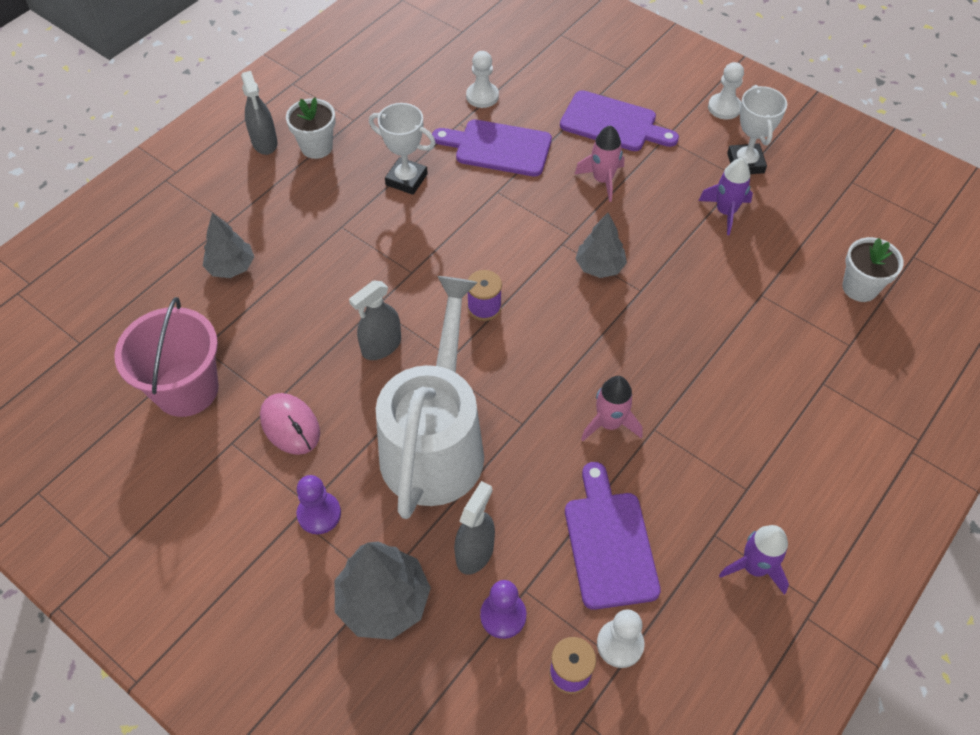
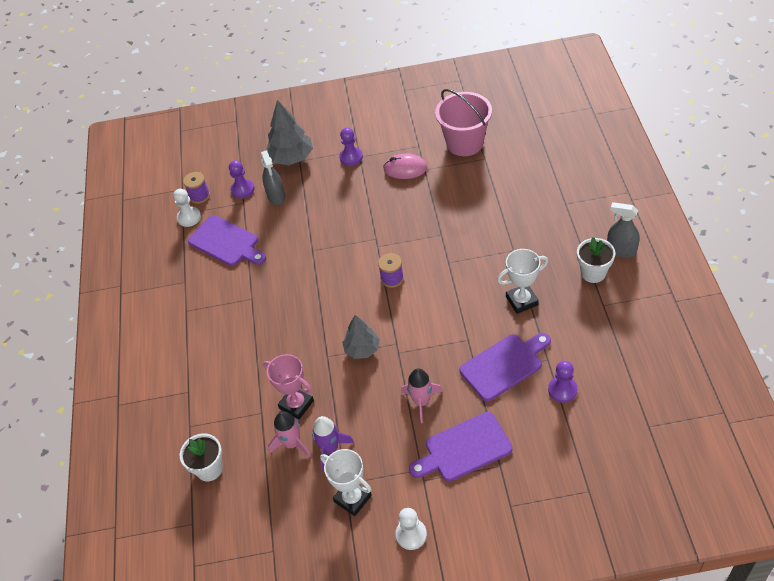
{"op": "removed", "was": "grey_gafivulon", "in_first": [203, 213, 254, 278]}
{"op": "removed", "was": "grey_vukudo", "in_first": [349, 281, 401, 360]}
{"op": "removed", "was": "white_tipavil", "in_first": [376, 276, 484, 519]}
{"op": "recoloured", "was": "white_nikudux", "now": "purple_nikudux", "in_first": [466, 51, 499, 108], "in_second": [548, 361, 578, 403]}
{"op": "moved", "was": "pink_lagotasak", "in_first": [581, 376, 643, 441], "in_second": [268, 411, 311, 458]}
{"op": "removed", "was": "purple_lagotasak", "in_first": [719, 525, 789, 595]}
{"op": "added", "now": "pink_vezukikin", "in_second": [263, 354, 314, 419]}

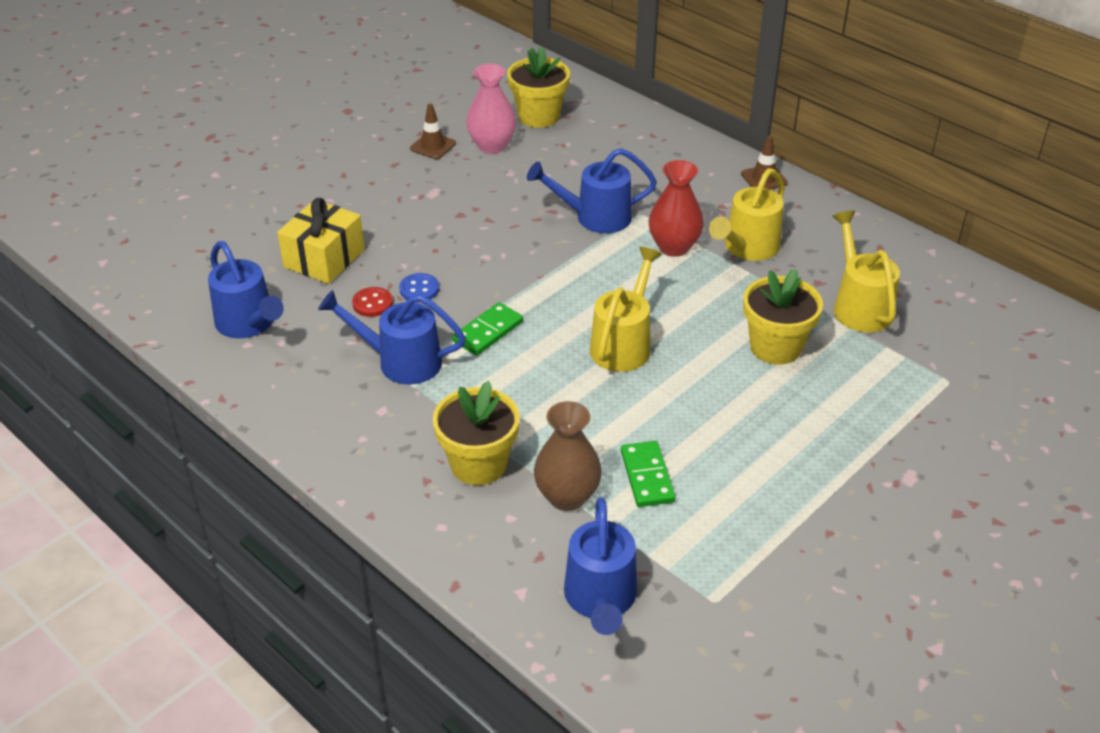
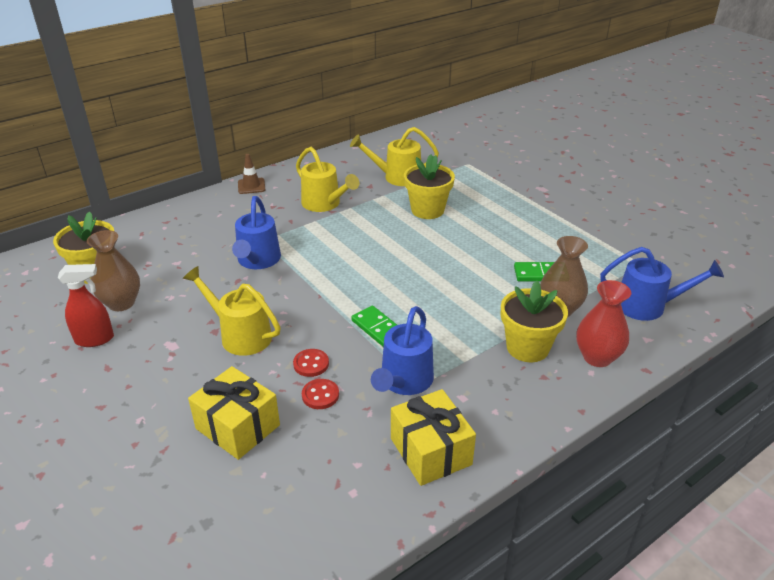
{"op": "removed", "was": "blue_tipavil", "in_first": [208, 241, 284, 338]}
{"op": "recoloured", "was": "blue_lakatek", "now": "red_lakatek", "in_first": [399, 273, 439, 302], "in_second": [293, 349, 329, 377]}
{"op": "replaced", "was": "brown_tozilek", "now": "red_vukudo", "in_first": [410, 103, 456, 159], "in_second": [58, 264, 114, 347]}
{"op": "recoloured", "was": "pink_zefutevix", "now": "brown_zefutevix", "in_first": [466, 64, 516, 154], "in_second": [87, 230, 140, 311]}
{"op": "moved", "was": "yellow_tipavil", "in_first": [590, 247, 662, 372], "in_second": [183, 266, 281, 356]}
{"op": "moved", "was": "red_zefutevix", "in_first": [648, 160, 704, 257], "in_second": [576, 280, 631, 367]}
{"op": "added", "now": "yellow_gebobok", "in_second": [391, 389, 476, 486]}

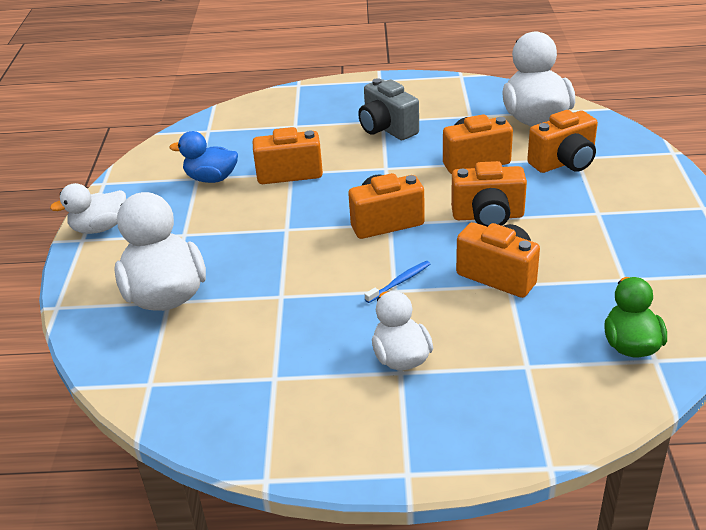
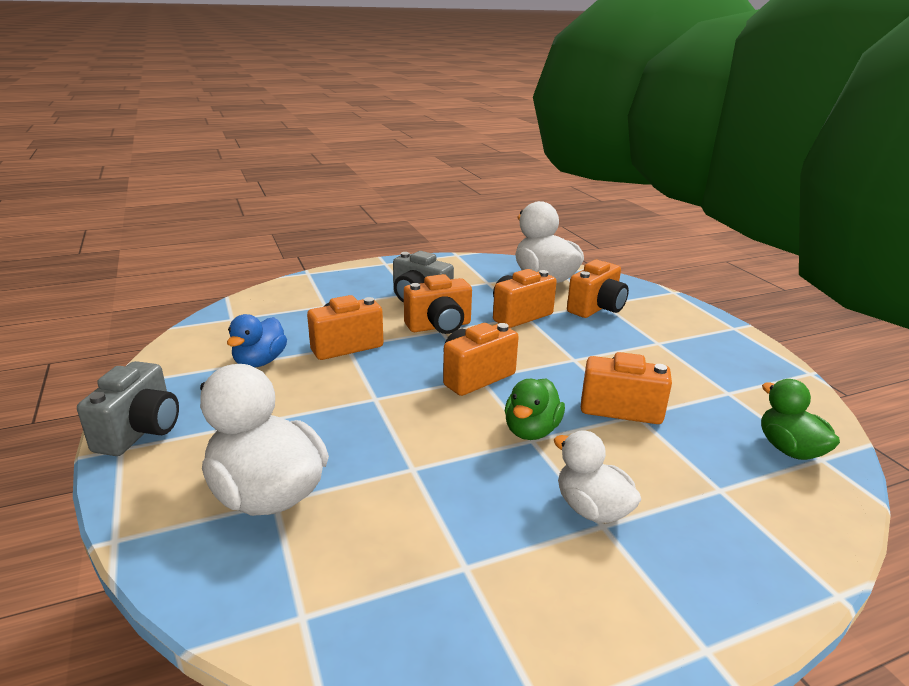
{"op": "replaced", "was": "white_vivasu", "now": "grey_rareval", "in_first": [50, 183, 126, 234], "in_second": [77, 361, 179, 456]}
{"op": "turned", "was": "blue_vivasu", "in_first": [169, 131, 238, 183], "in_second": [227, 314, 287, 367], "clockwise": -60}
{"op": "replaced", "was": "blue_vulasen", "now": "green_vivasu", "in_first": [365, 261, 430, 303], "in_second": [505, 378, 565, 440]}
{"op": "moved", "was": "orange_rareval", "in_first": [451, 161, 527, 227], "in_second": [404, 274, 472, 334]}

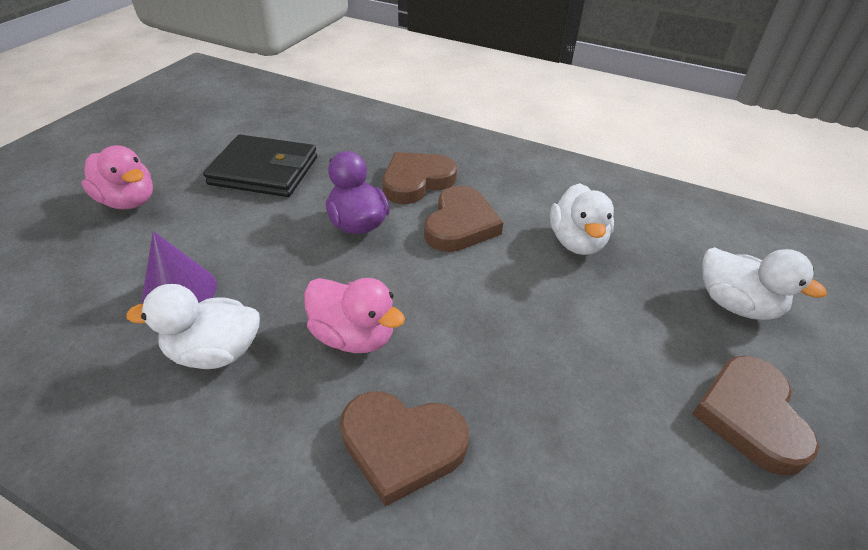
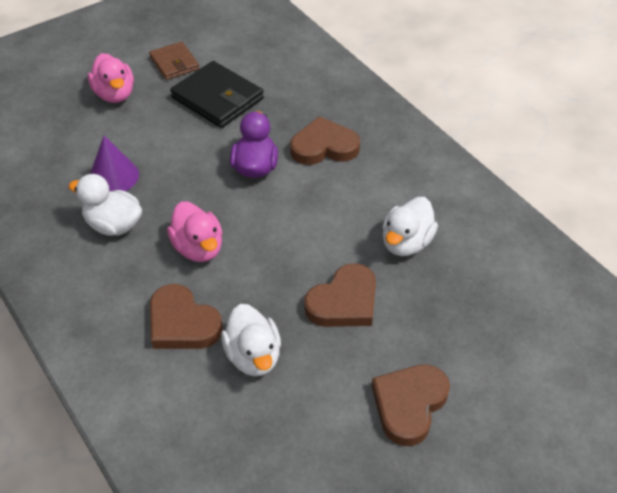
{"op": "moved", "was": "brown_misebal", "in_first": [424, 186, 503, 252], "in_second": [304, 263, 376, 327]}
{"op": "moved", "was": "white_vivasu", "in_first": [702, 247, 827, 320], "in_second": [221, 304, 281, 376]}
{"op": "added", "now": "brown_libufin", "in_second": [149, 41, 199, 80]}

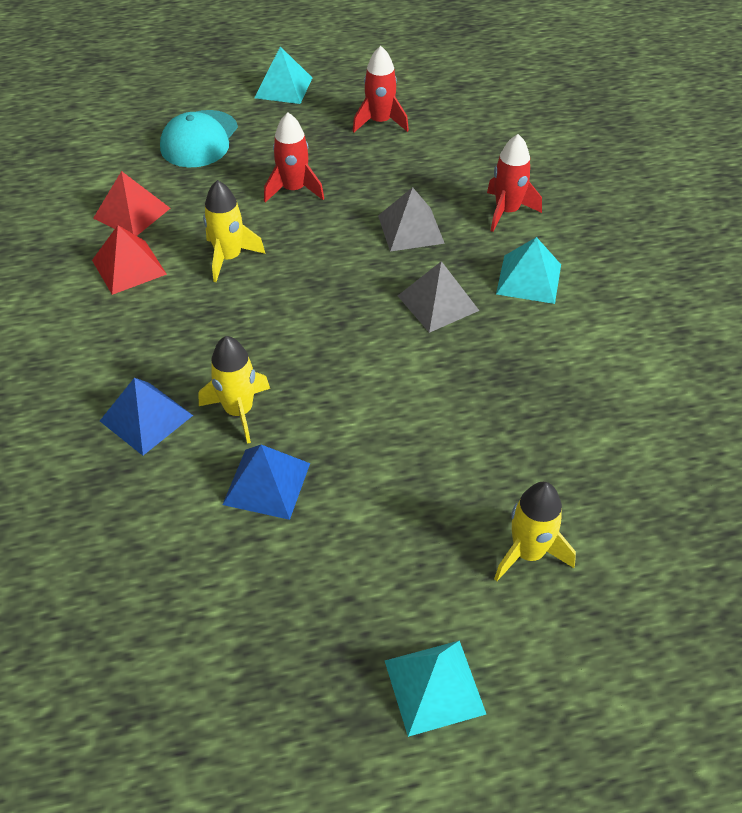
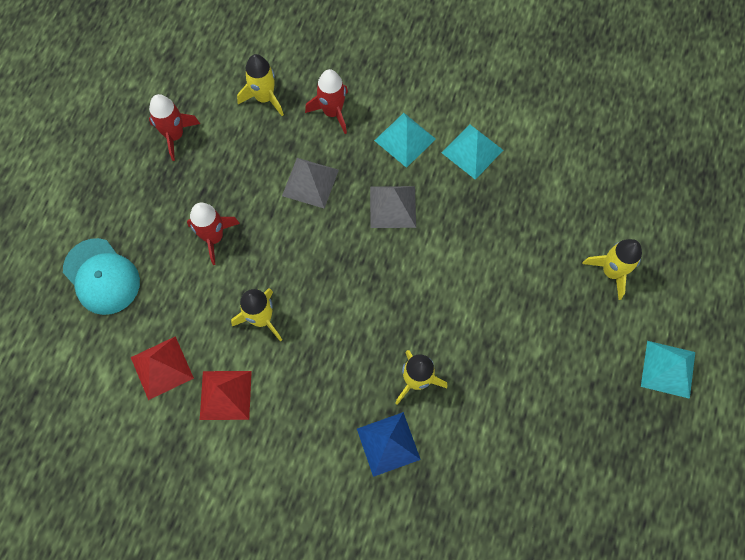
{"op": "removed", "was": "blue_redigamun", "in_first": [222, 445, 310, 520]}
{"op": "moved", "was": "turquoise_redigamun", "in_first": [254, 46, 312, 104], "in_second": [442, 124, 503, 180]}
{"op": "added", "now": "yellow_lagotasak", "in_second": [237, 54, 284, 116]}

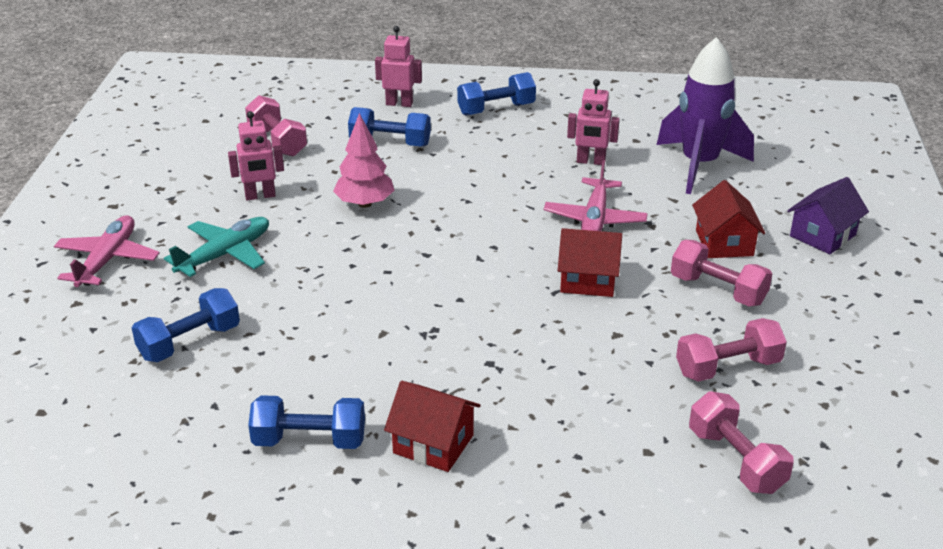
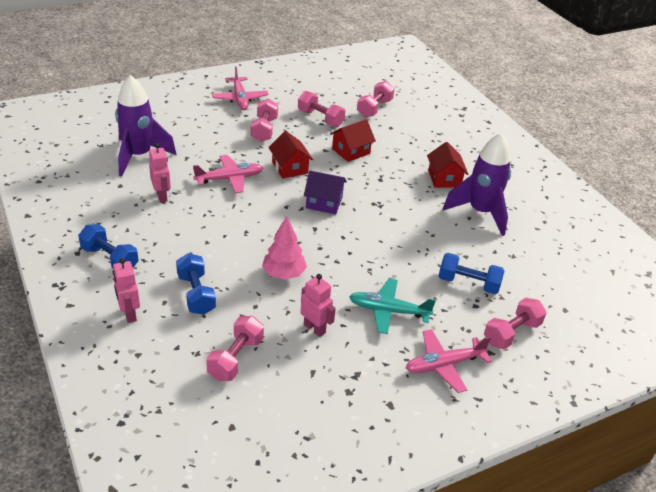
{"op": "replaced", "was": "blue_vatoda", "now": "purple_lagotasak", "in_first": [248, 395, 365, 449], "in_second": [443, 133, 511, 236]}
{"op": "moved", "was": "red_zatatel", "in_first": [692, 180, 765, 258], "in_second": [330, 119, 376, 162]}
{"op": "moved", "was": "purple_zatatel", "in_first": [787, 177, 869, 254], "in_second": [304, 171, 347, 214]}
{"op": "added", "now": "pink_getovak", "in_second": [212, 66, 268, 110]}
{"op": "added", "now": "pink_vatoda", "in_second": [484, 298, 547, 349]}

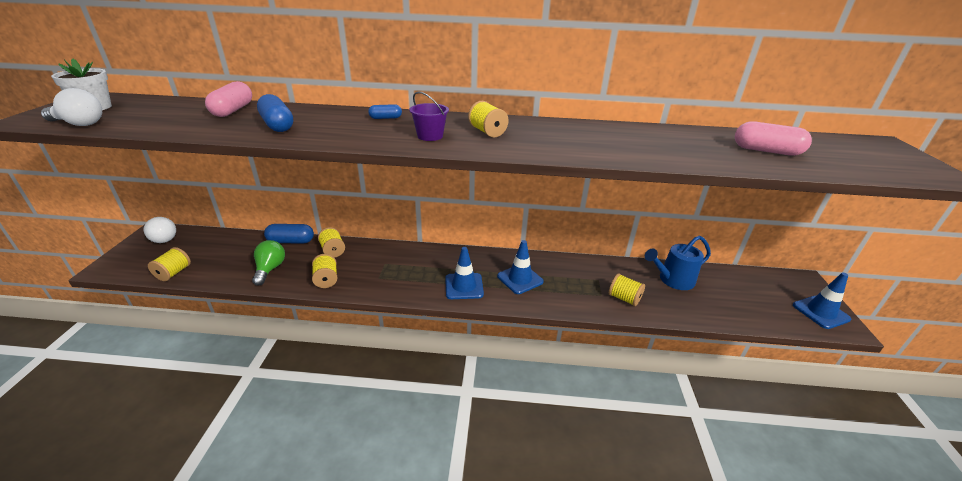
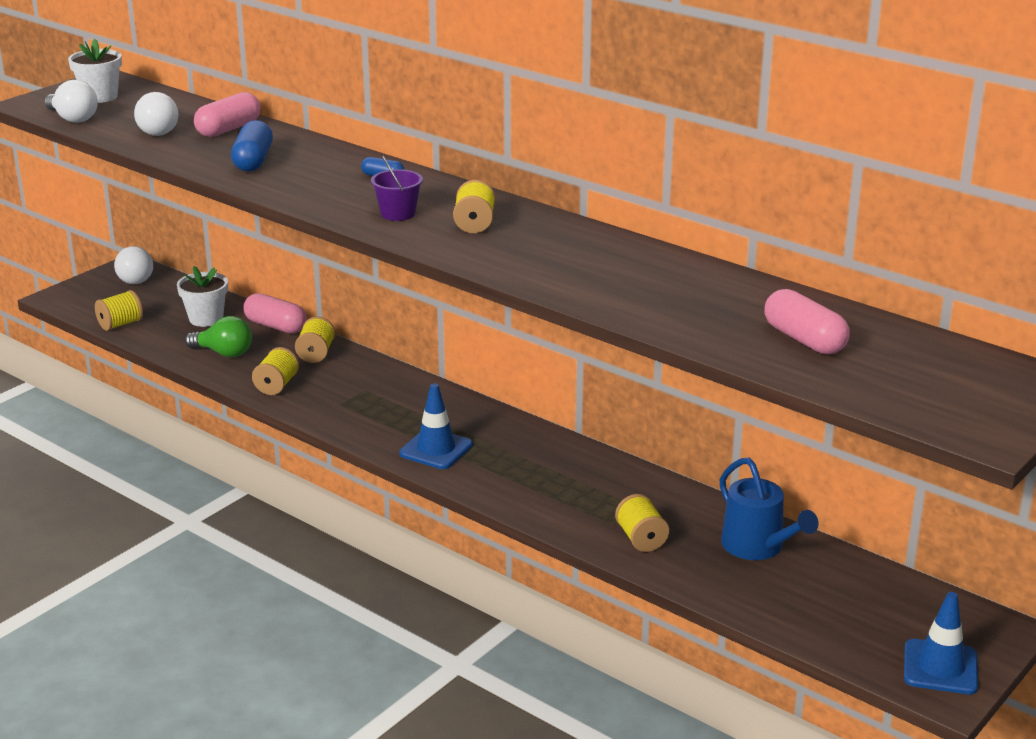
{"op": "turned", "was": "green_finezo", "in_first": [252, 240, 285, 286], "in_second": [185, 316, 252, 357], "clockwise": 75}
{"op": "recoloured", "was": "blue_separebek", "now": "pink_separebek", "in_first": [264, 224, 314, 243], "in_second": [243, 293, 307, 334]}
{"op": "removed", "was": "blue_tozilek", "in_first": [497, 240, 544, 294]}
{"op": "turned", "was": "blue_tipavil", "in_first": [645, 235, 711, 290], "in_second": [720, 458, 819, 560], "clockwise": -135}
{"op": "added", "now": "white_finezo", "in_second": [134, 92, 178, 136]}
{"op": "added", "now": "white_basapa", "in_second": [177, 266, 228, 327]}

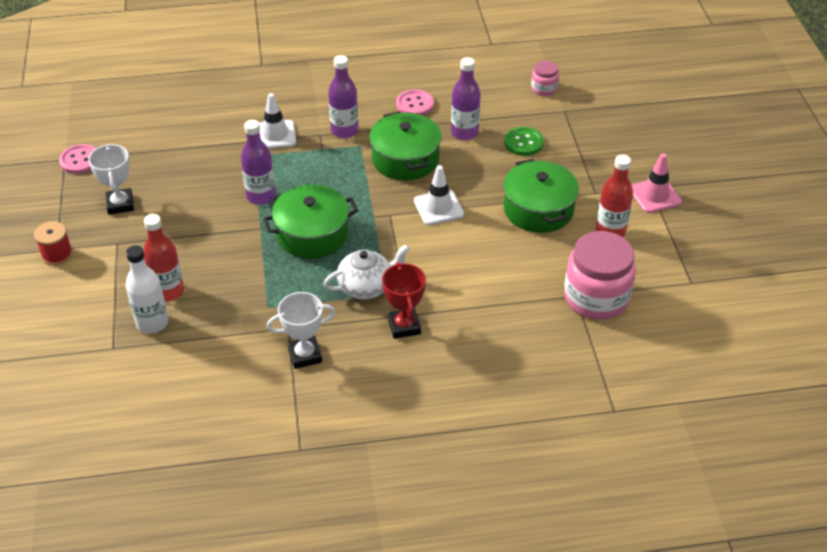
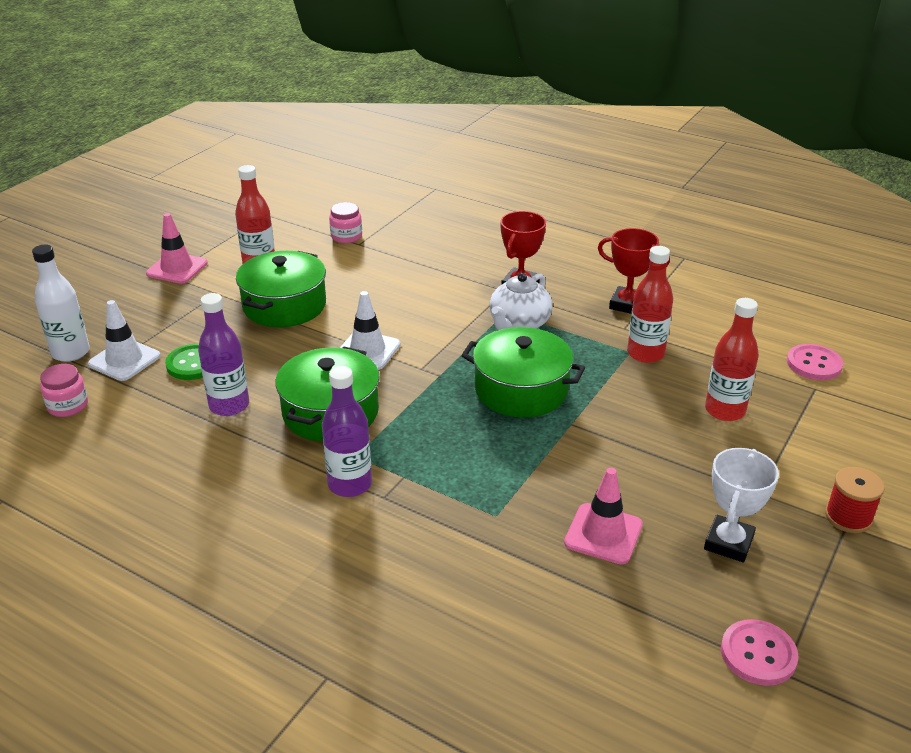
{"op": "moved", "was": "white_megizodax", "in_first": [126, 245, 169, 334], "in_second": [32, 245, 90, 362]}
{"op": "removed", "was": "purple_megizodax", "in_first": [241, 120, 276, 205]}
{"op": "moved", "was": "white_tozilek", "in_first": [259, 93, 296, 149], "in_second": [88, 300, 161, 381]}
{"op": "recoloured", "was": "white_vezukikin", "now": "red_vezukikin", "in_first": [267, 292, 335, 369], "in_second": [598, 228, 670, 314]}
{"op": "turned", "was": "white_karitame", "in_first": [323, 244, 410, 300], "in_second": [490, 273, 553, 330], "clockwise": -75}
{"op": "moved", "was": "pink_lakatek", "in_first": [396, 89, 434, 116], "in_second": [787, 344, 843, 380]}
{"op": "resized", "was": "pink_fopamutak", "in_first": [564, 231, 636, 320], "in_second": [329, 202, 362, 243], "ratio": 0.48}
{"op": "added", "now": "pink_tozilek", "in_second": [564, 468, 643, 565]}
{"op": "added", "now": "red_megizodax", "in_second": [627, 246, 673, 363]}

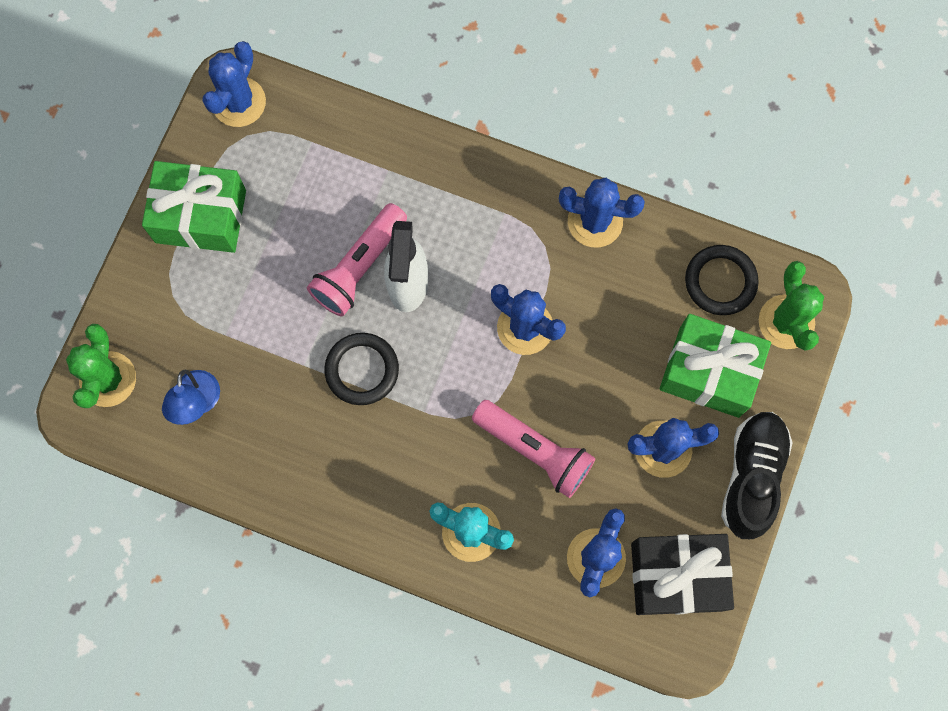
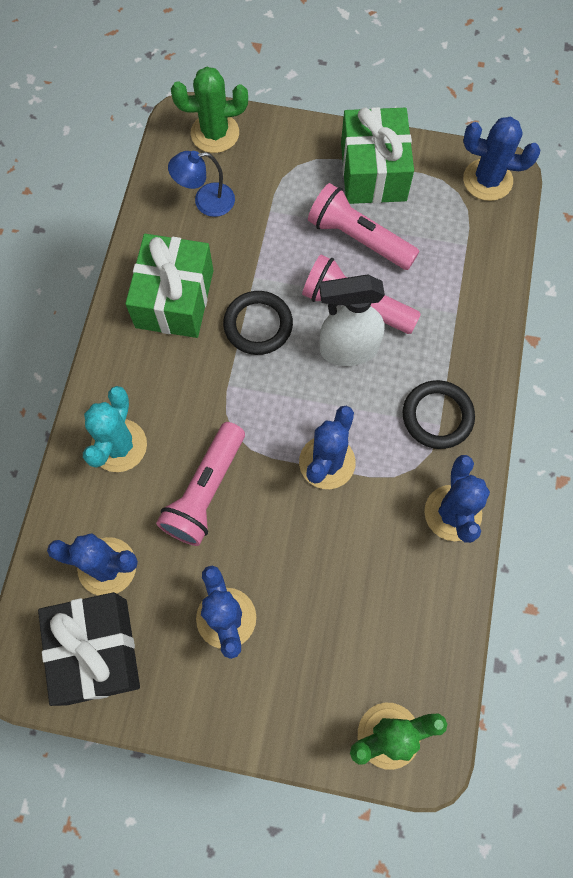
{"op": "moved", "was": "green_gebobok", "in_first": [659, 314, 771, 418], "in_second": [125, 234, 213, 338]}
{"op": "moved", "was": "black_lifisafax", "in_first": [685, 245, 759, 315], "in_second": [402, 380, 475, 449]}
{"op": "removed", "was": "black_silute", "in_first": [721, 412, 793, 539]}
{"op": "added", "now": "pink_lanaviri", "in_second": [308, 183, 419, 270]}

